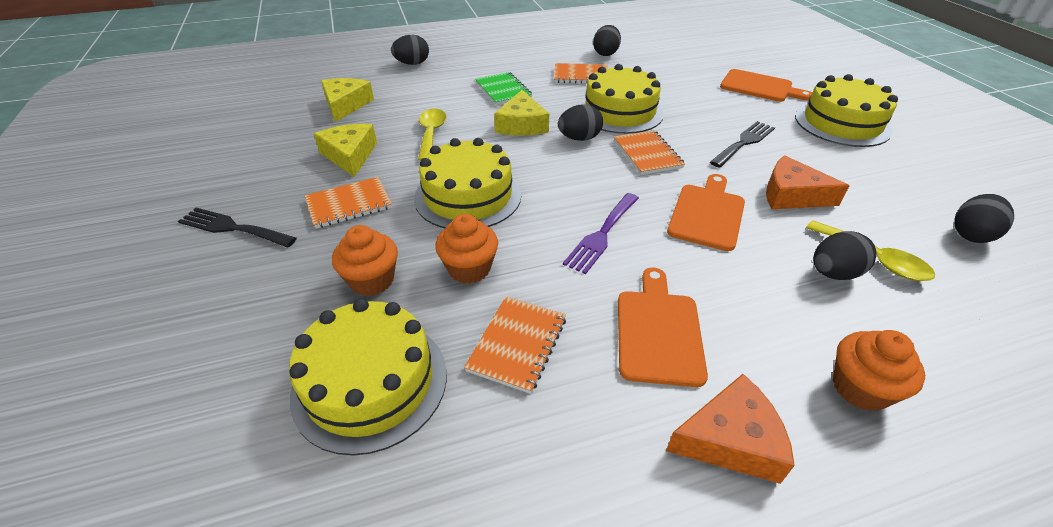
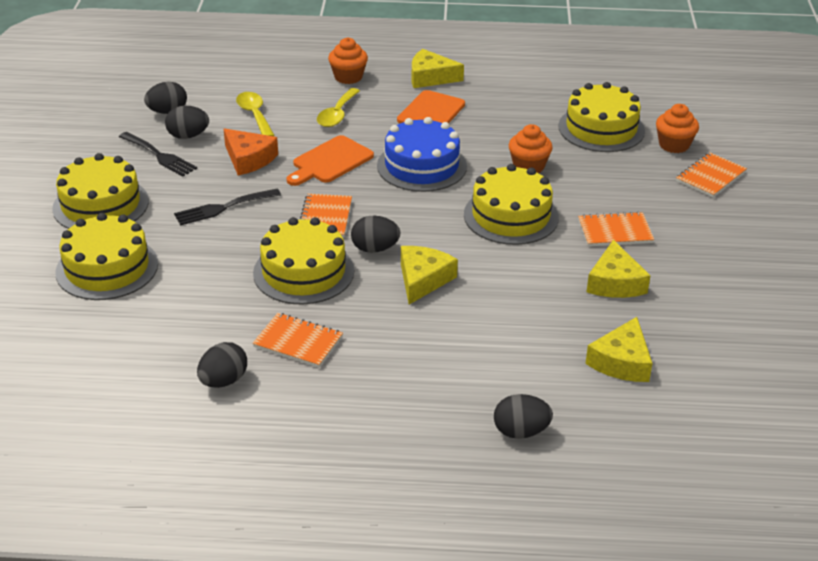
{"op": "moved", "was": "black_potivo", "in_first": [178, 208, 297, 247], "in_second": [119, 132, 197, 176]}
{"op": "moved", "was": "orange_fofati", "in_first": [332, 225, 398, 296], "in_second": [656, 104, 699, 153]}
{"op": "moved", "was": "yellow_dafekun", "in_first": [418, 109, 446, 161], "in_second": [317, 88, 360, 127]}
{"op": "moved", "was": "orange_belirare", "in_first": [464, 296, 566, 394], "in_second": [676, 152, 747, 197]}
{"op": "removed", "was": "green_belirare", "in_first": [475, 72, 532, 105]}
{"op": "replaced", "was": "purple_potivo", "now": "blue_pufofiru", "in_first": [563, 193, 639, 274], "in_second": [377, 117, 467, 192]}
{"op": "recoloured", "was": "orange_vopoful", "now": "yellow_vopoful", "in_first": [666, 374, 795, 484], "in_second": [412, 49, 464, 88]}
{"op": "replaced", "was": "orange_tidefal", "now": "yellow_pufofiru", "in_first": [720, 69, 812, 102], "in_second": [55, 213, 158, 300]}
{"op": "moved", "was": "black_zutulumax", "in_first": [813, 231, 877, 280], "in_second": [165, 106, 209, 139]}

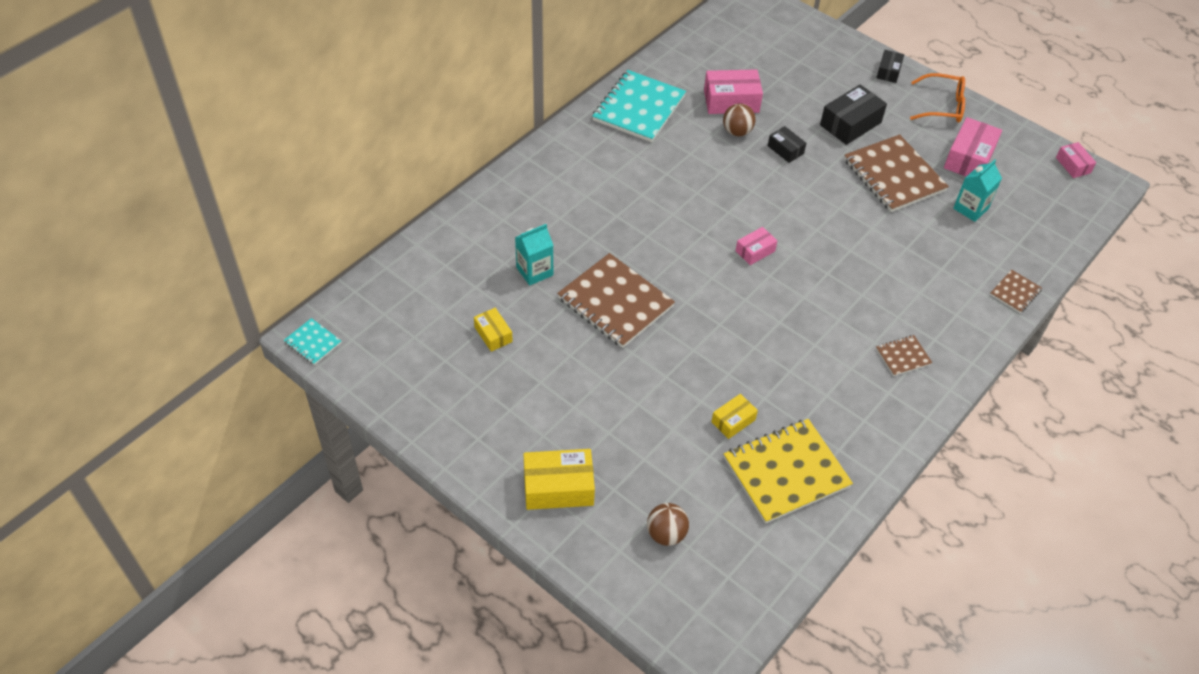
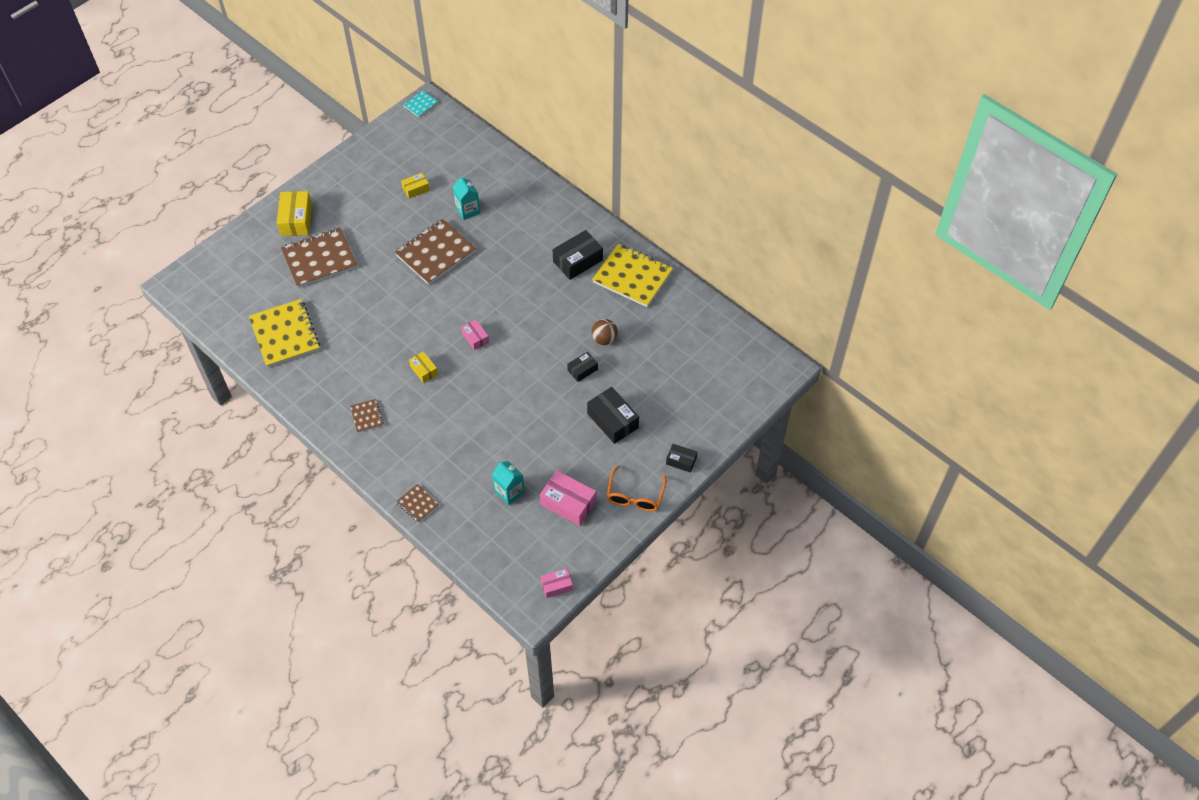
{"op": "recoloured", "was": "turquoise_belirare", "now": "yellow_belirare", "in_first": [592, 70, 686, 142], "in_second": [592, 243, 673, 307]}
{"op": "removed", "was": "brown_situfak", "in_first": [647, 503, 689, 546]}
{"op": "removed", "was": "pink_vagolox", "in_first": [704, 69, 763, 114]}
{"op": "moved", "was": "yellow_vagolox", "in_first": [711, 394, 758, 439], "in_second": [409, 351, 438, 383]}
{"op": "moved", "was": "brown_belirare", "in_first": [844, 134, 949, 212], "in_second": [281, 228, 357, 288]}
{"op": "added", "now": "black_vagolox", "in_second": [553, 230, 603, 280]}

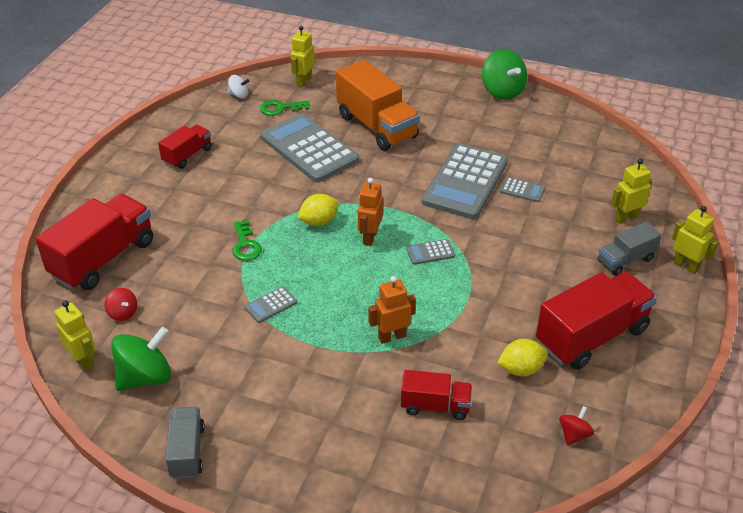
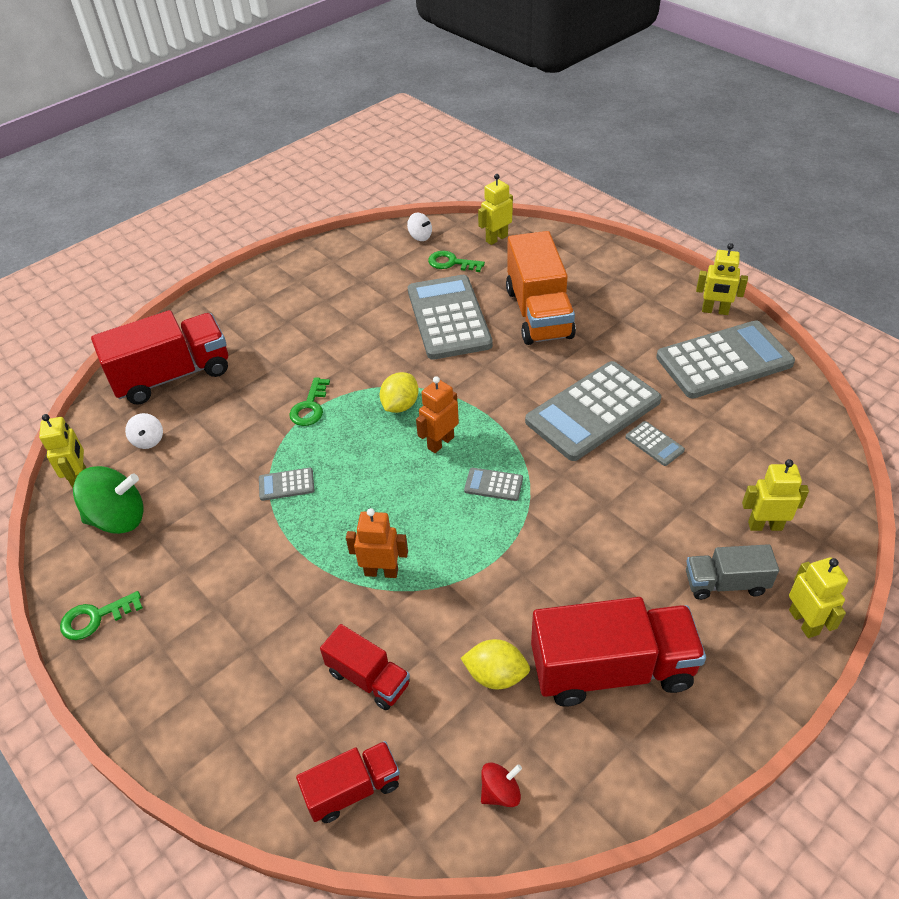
{"op": "recoloured", "was": "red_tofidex", "now": "white_tofidex", "in_first": [105, 288, 137, 321], "in_second": [125, 413, 163, 449]}
{"op": "moved", "was": "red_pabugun", "in_first": [158, 124, 212, 169], "in_second": [296, 741, 400, 823]}
{"op": "replaced", "was": "grey_pabugun", "now": "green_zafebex", "in_first": [166, 407, 205, 479], "in_second": [60, 591, 143, 640]}
{"op": "turned", "was": "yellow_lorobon", "in_first": [297, 194, 339, 226], "in_second": [380, 372, 419, 413], "clockwise": -60}
{"op": "replaced", "was": "green_tofidex", "now": "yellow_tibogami", "in_first": [482, 49, 527, 100], "in_second": [696, 243, 748, 315]}
{"op": "added", "now": "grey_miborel", "in_second": [656, 320, 795, 399]}

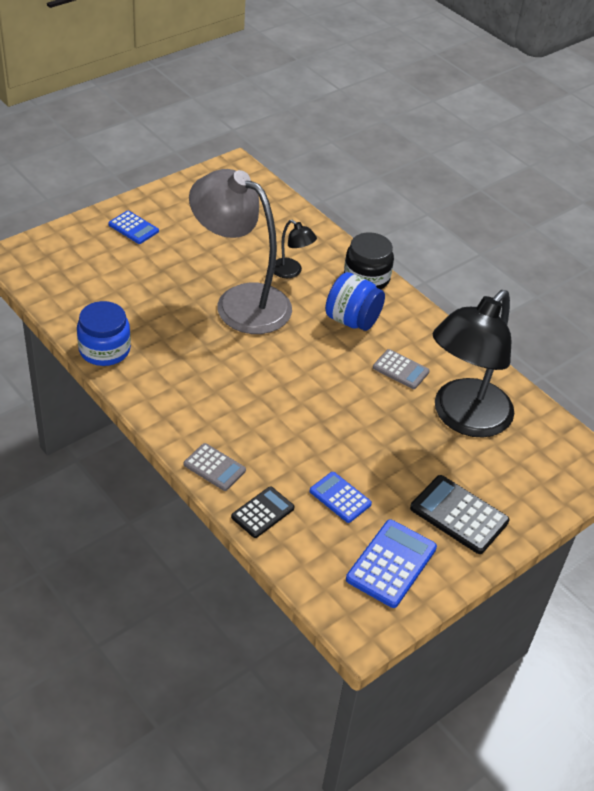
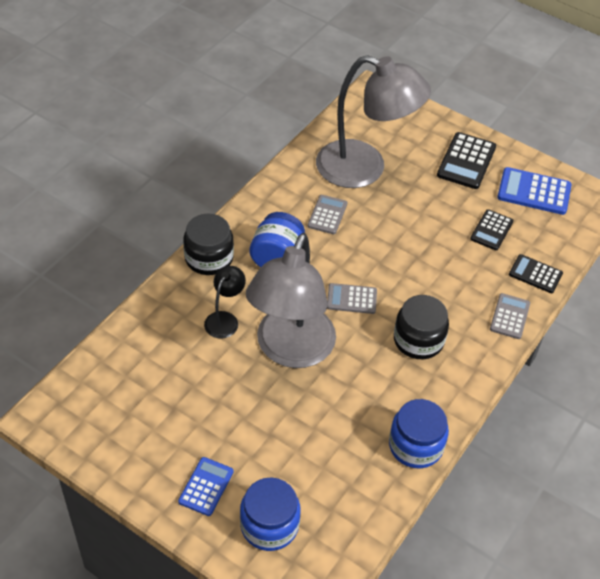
{"op": "recoloured", "was": "blue_miborel", "now": "black_miborel", "in_first": [310, 472, 372, 523], "in_second": [470, 209, 514, 250]}
{"op": "recoloured", "was": "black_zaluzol", "now": "grey_zaluzol", "in_first": [433, 290, 514, 438], "in_second": [316, 55, 431, 188]}
{"op": "added", "now": "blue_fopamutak", "in_second": [240, 477, 301, 551]}
{"op": "added", "now": "grey_miborel", "in_second": [327, 283, 377, 314]}
{"op": "added", "now": "black_fopamutak", "in_second": [394, 295, 449, 359]}

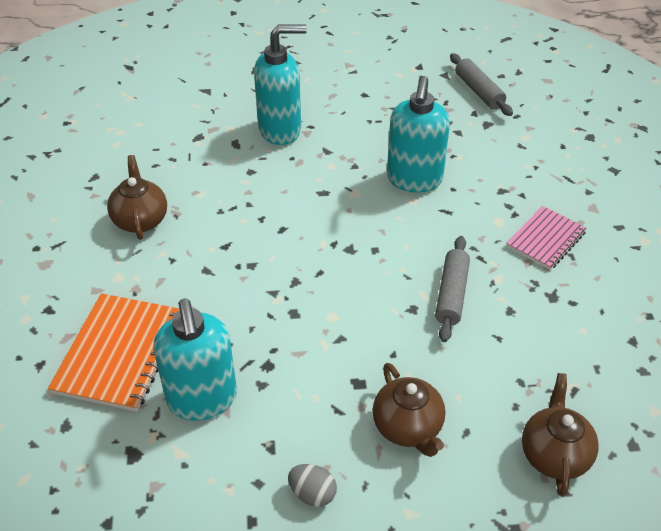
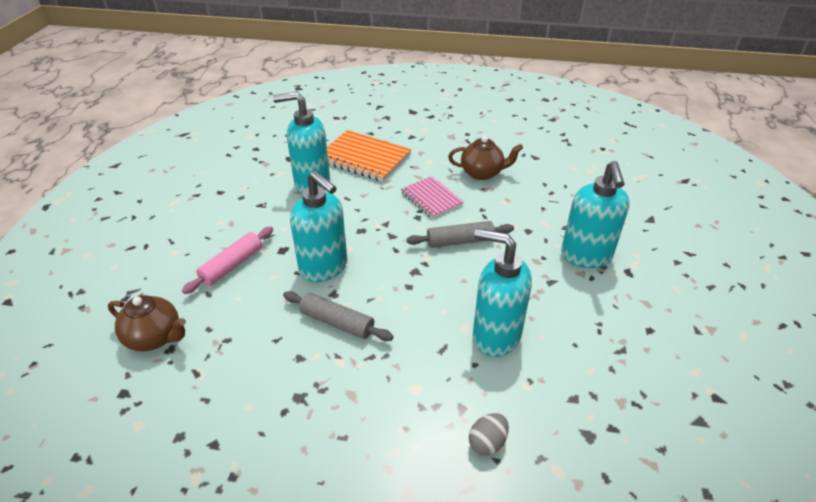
{"op": "moved", "was": "grey_zutulumax", "in_first": [288, 464, 337, 507], "in_second": [469, 413, 509, 456]}
{"op": "replaced", "was": "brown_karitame", "now": "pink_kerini", "in_first": [373, 363, 445, 457], "in_second": [182, 227, 273, 294]}
{"op": "moved", "was": "grey_kerini", "in_first": [450, 53, 513, 116], "in_second": [406, 221, 514, 248]}
{"op": "moved", "was": "pink_belirare", "in_first": [506, 206, 587, 270], "in_second": [401, 176, 464, 219]}
{"op": "added", "now": "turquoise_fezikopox", "in_second": [290, 171, 348, 282]}

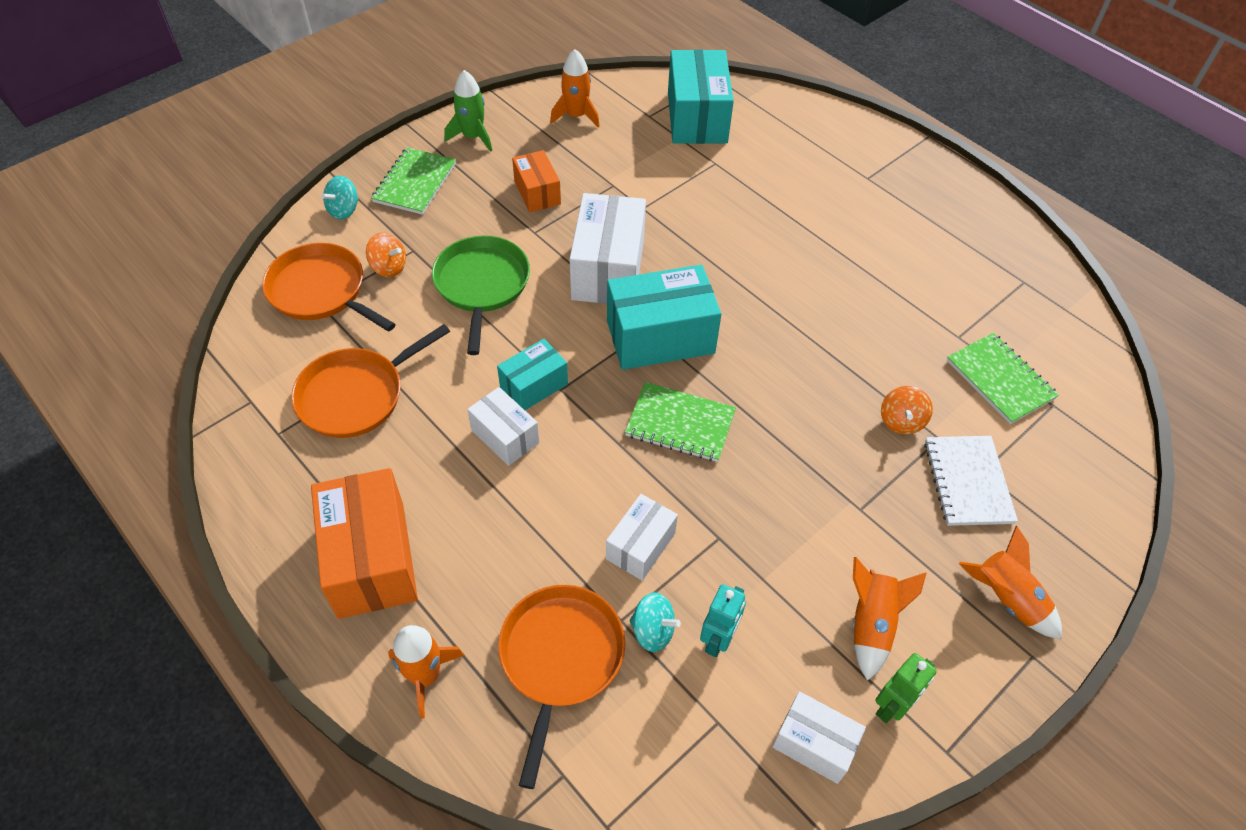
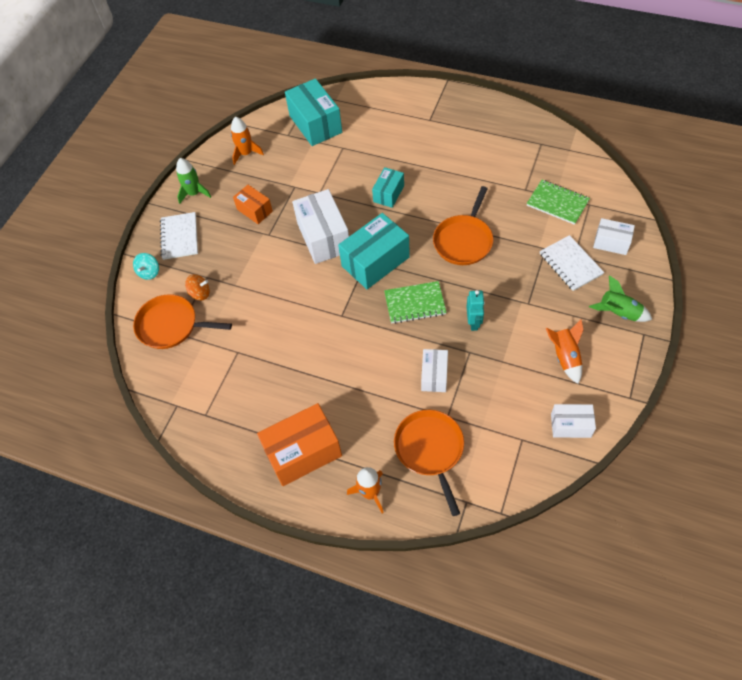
{"op": "moved", "was": "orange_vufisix", "in_first": [291, 324, 450, 438], "in_second": [433, 186, 493, 265]}
{"op": "turned", "was": "orange_vagolox", "in_first": [311, 468, 418, 619], "in_second": [257, 403, 342, 486], "clockwise": -75}
{"op": "recoloured", "was": "green_belirare", "now": "white_belirare", "in_first": [371, 147, 456, 215], "in_second": [160, 212, 198, 260]}
{"op": "removed", "was": "green_vufisix", "in_first": [432, 235, 530, 355]}
{"op": "moved", "was": "white_vagolox", "in_first": [467, 387, 539, 466], "in_second": [593, 218, 635, 255]}
{"op": "moved", "was": "turquoise_vagolox", "in_first": [497, 339, 568, 410], "in_second": [372, 167, 404, 208]}
{"op": "removed", "was": "turquoise_tofidex", "in_first": [629, 593, 681, 652]}
{"op": "moved", "was": "turquoise_tibogami", "in_first": [700, 584, 746, 657], "in_second": [467, 290, 485, 331]}
{"op": "removed", "was": "green_tibogami", "in_first": [875, 653, 937, 723]}
{"op": "removed", "was": "orange_tofidex", "in_first": [881, 386, 933, 434]}
{"op": "recoloured", "was": "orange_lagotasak", "now": "green_lagotasak", "in_first": [959, 526, 1062, 639], "in_second": [589, 276, 652, 322]}

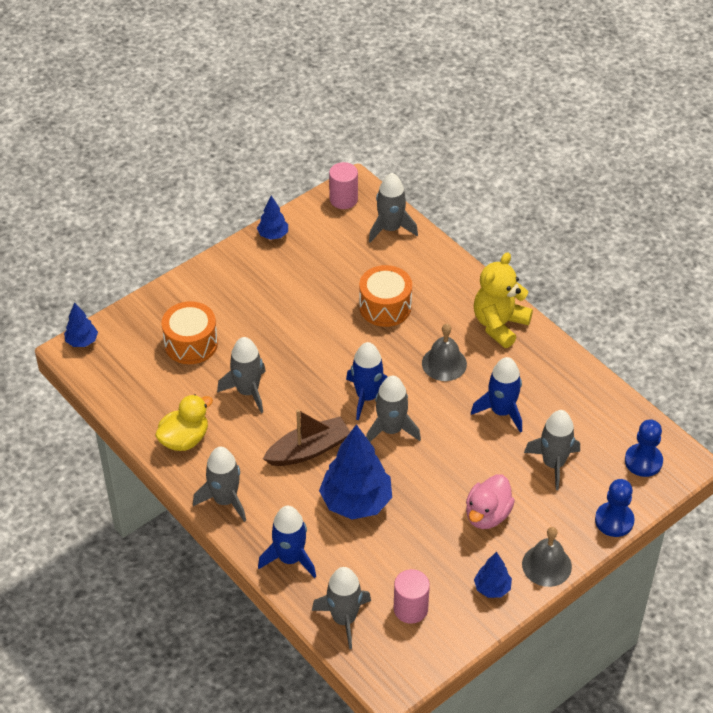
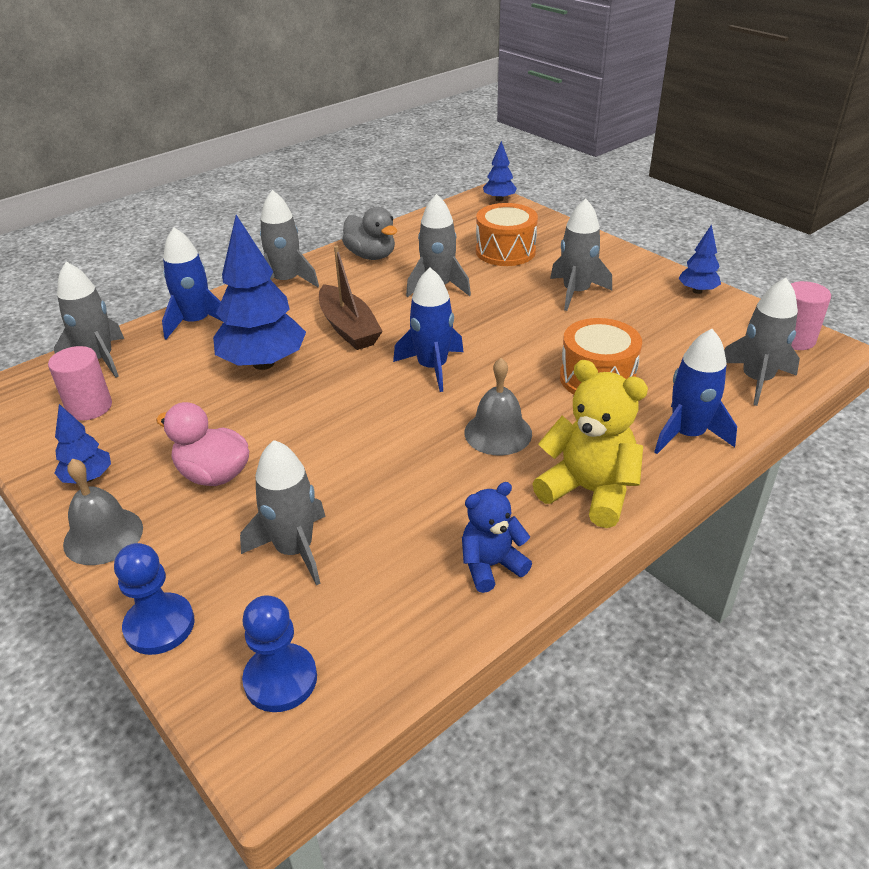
{"op": "recoloured", "was": "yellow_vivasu", "now": "grey_vivasu", "in_first": [155, 395, 213, 451], "in_second": [342, 207, 397, 260]}
{"op": "moved", "was": "grey_lagotasak", "in_first": [366, 376, 421, 442], "in_second": [550, 199, 612, 311]}
{"op": "moved", "was": "blue_lagotasak", "in_first": [471, 357, 522, 433], "in_second": [654, 329, 737, 454]}
{"op": "added", "now": "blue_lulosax", "in_second": [462, 482, 532, 593]}

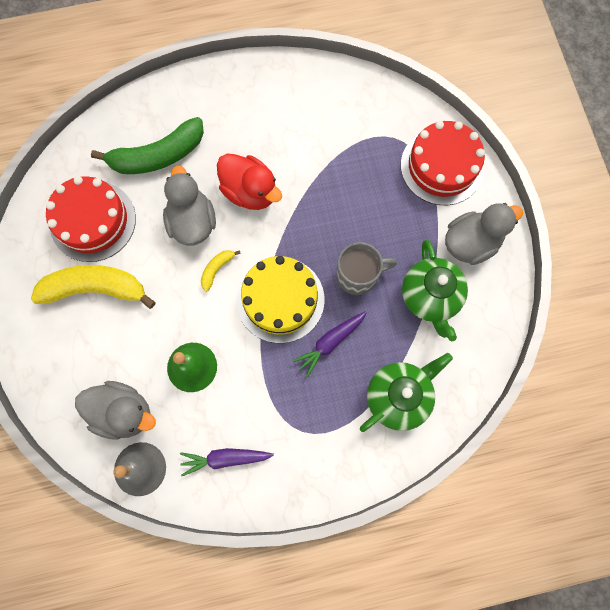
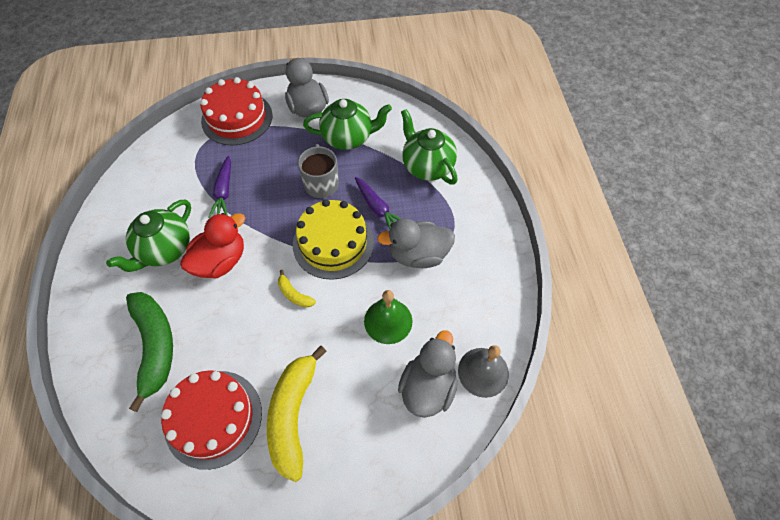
{"op": "moved", "was": "grey_vivasu", "in_first": [163, 165, 216, 246], "in_second": [377, 219, 455, 268]}
{"op": "moved", "was": "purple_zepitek", "in_first": [180, 448, 274, 476], "in_second": [208, 156, 231, 218]}
{"op": "added", "now": "green_karitame", "in_second": [106, 199, 191, 272]}

